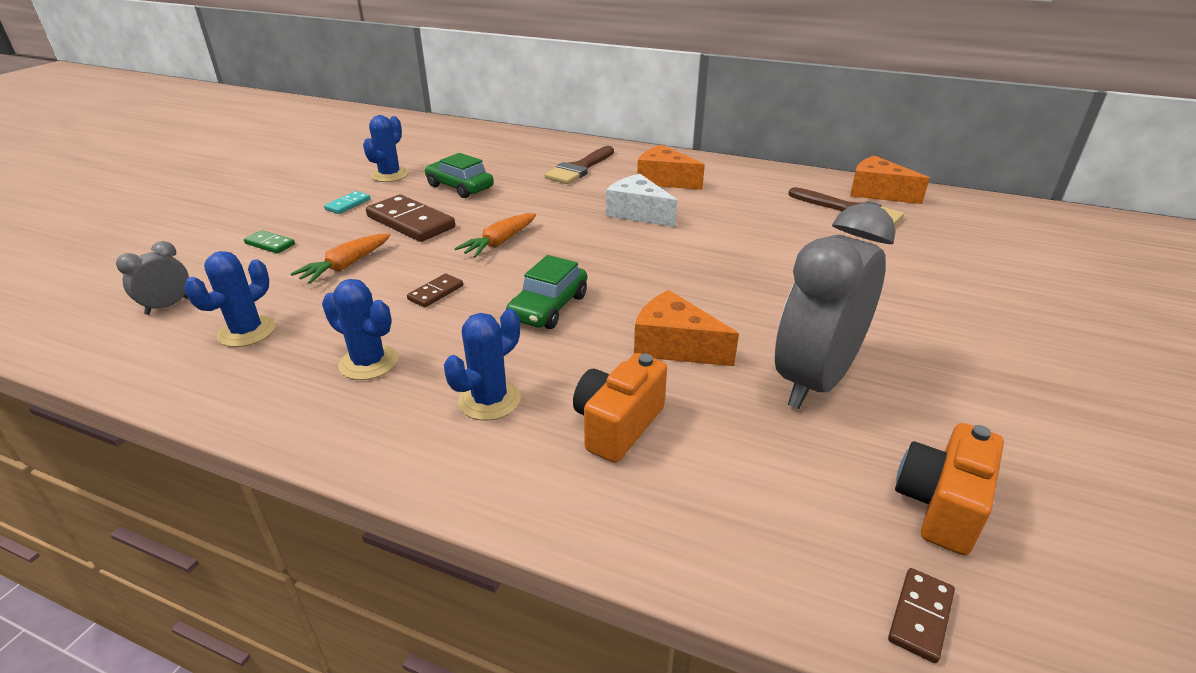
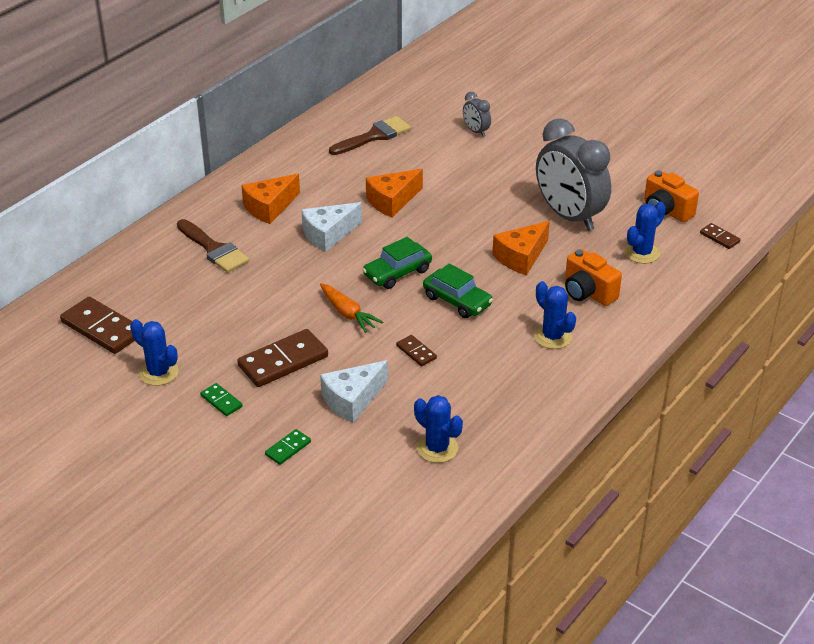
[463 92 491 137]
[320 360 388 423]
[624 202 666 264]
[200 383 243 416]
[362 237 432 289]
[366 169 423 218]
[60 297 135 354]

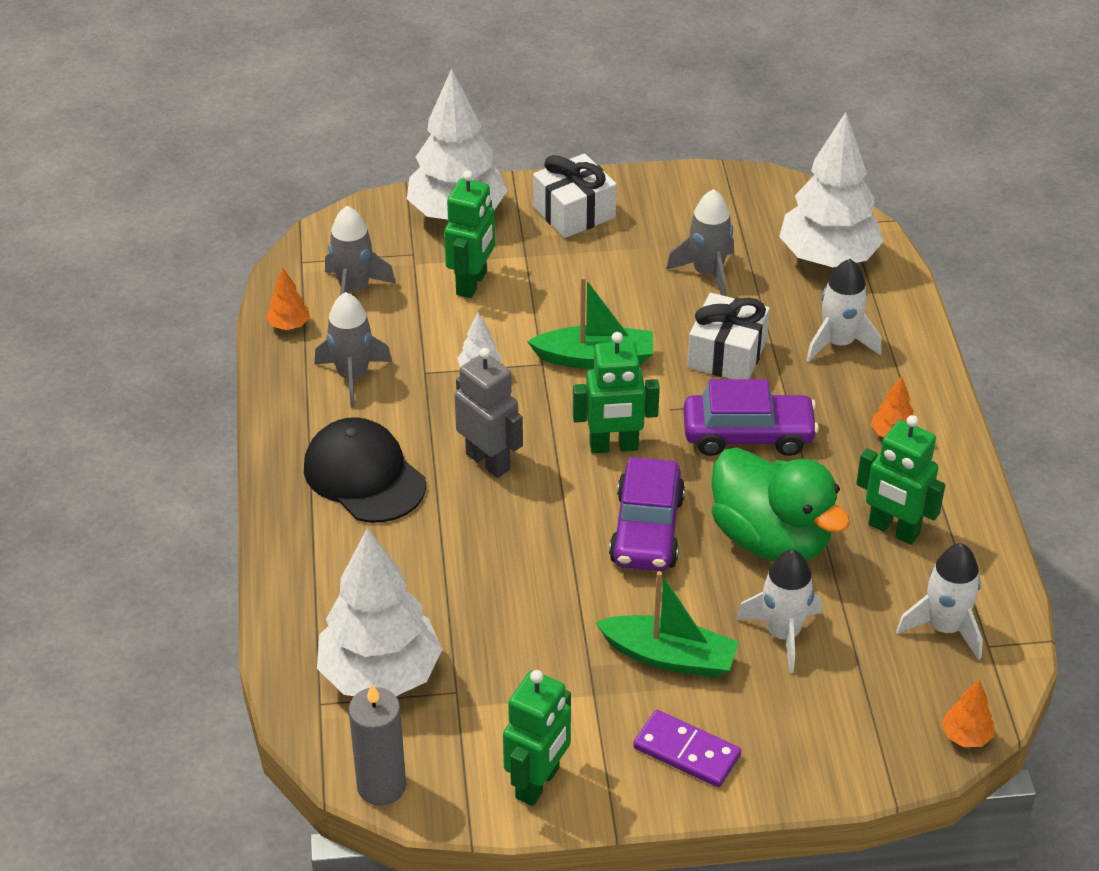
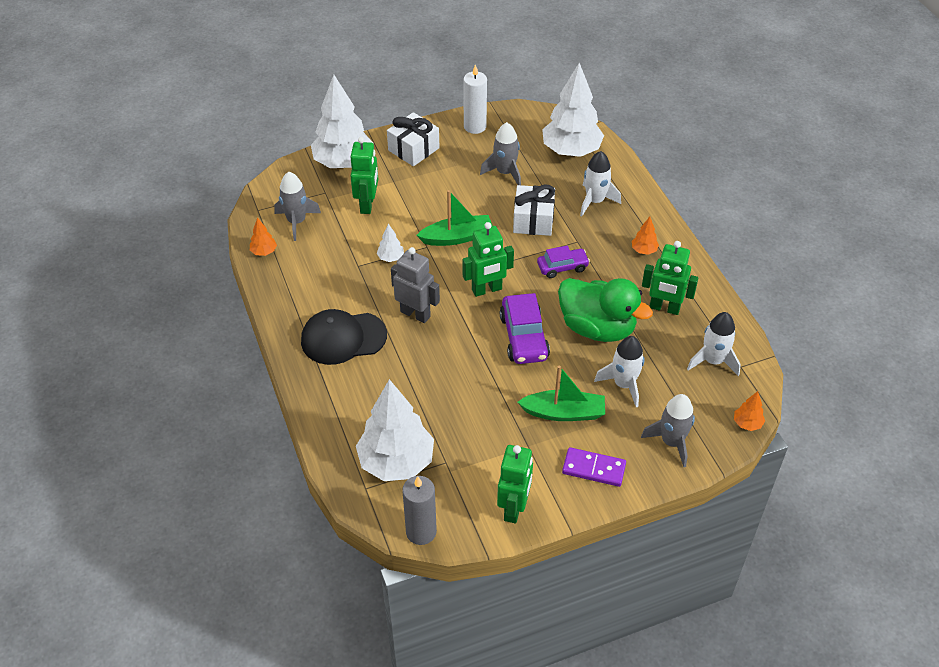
[301 309 387 365]
[641 394 695 467]
[537 246 590 278]
[463 64 487 134]

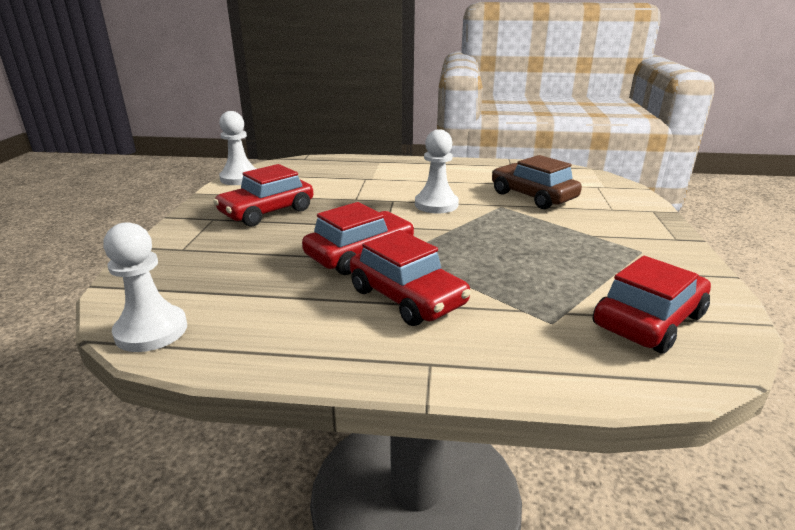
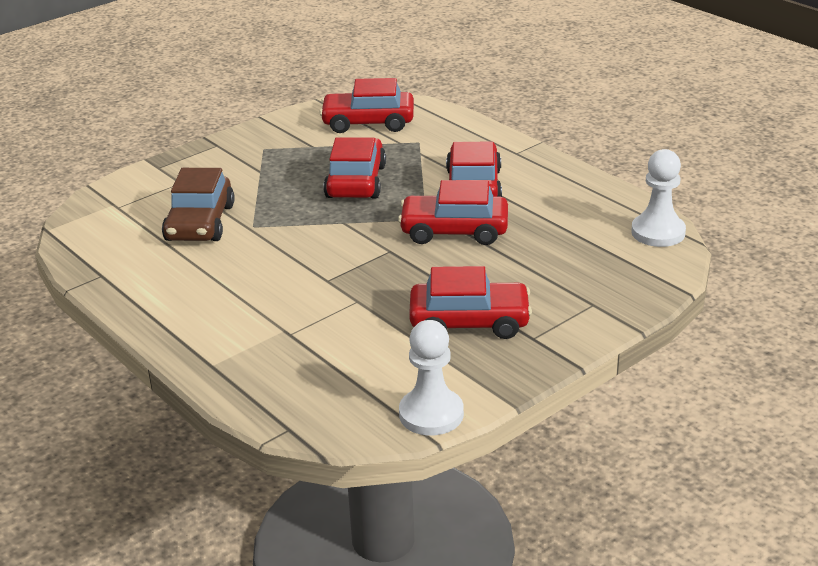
[415 129 459 213] (first image)
[323 137 386 199]

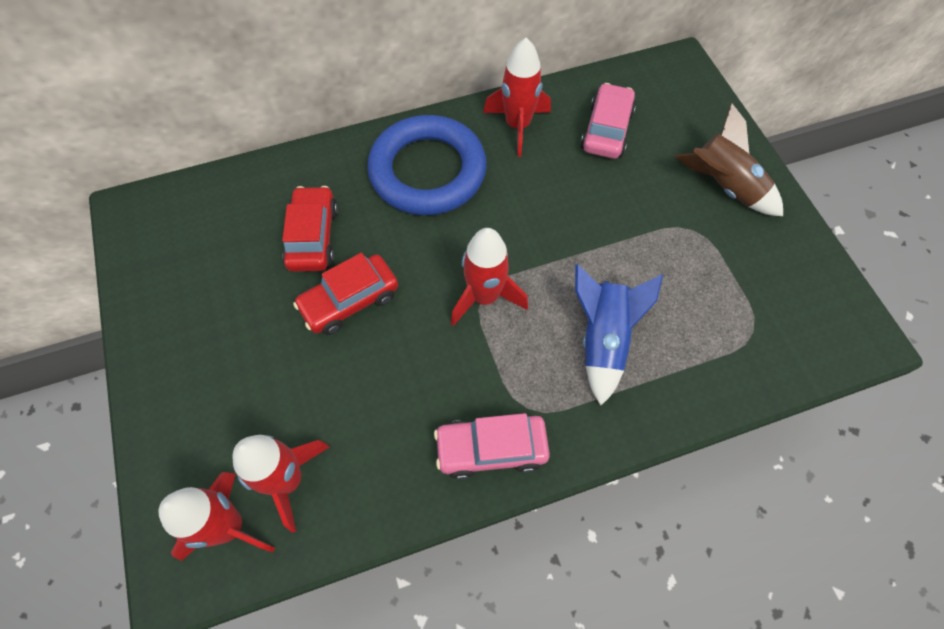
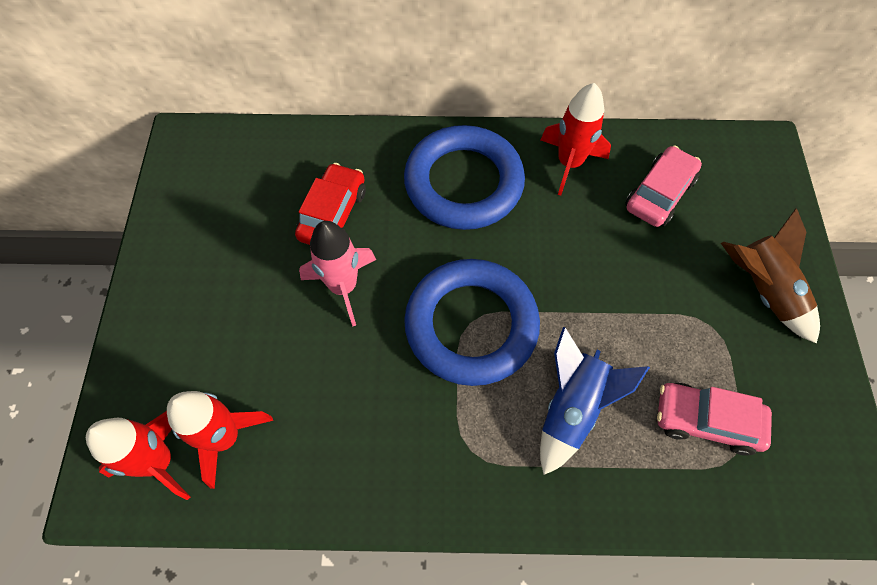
[299 221 376 327]
[657 383 772 456]
[404 259 540 386]

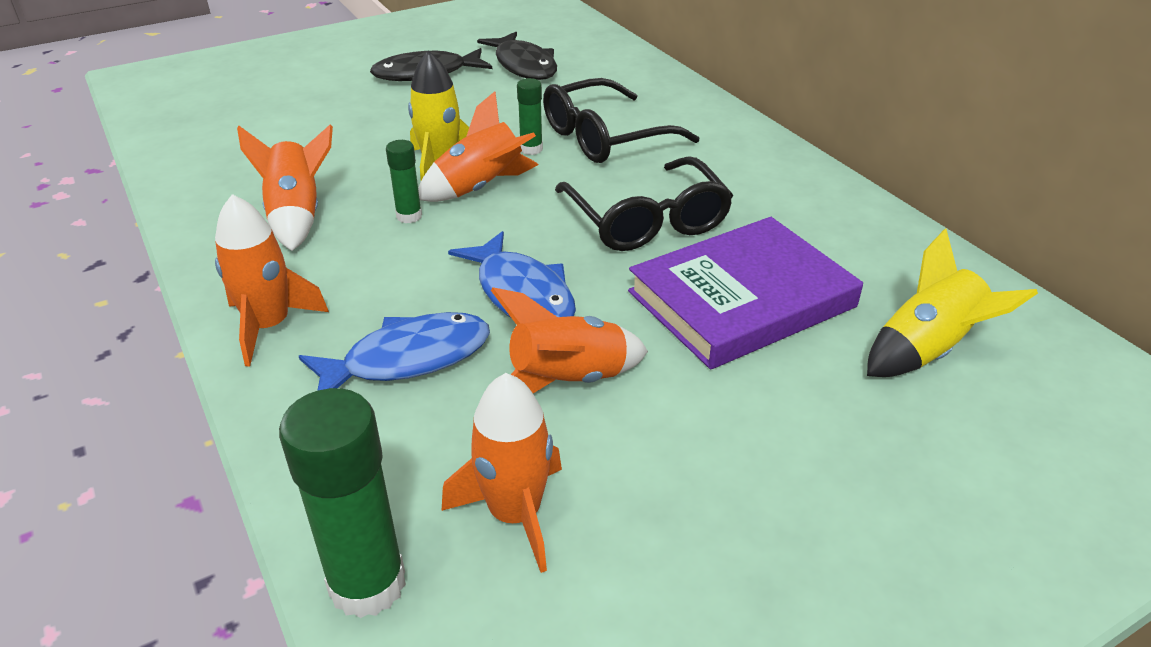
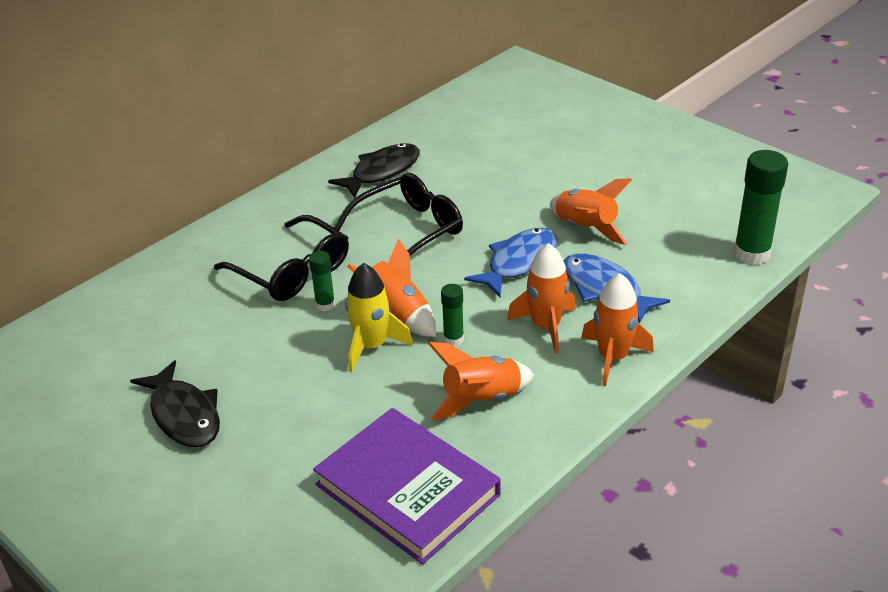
[507 243 576 354]
[328 143 420 198]
[313 408 501 564]
[867 229 1038 377] (first image)

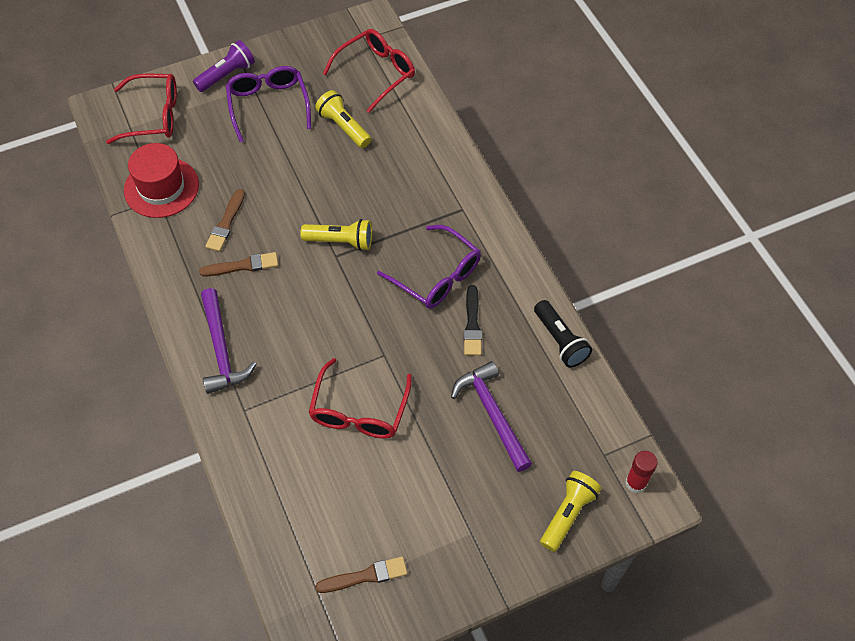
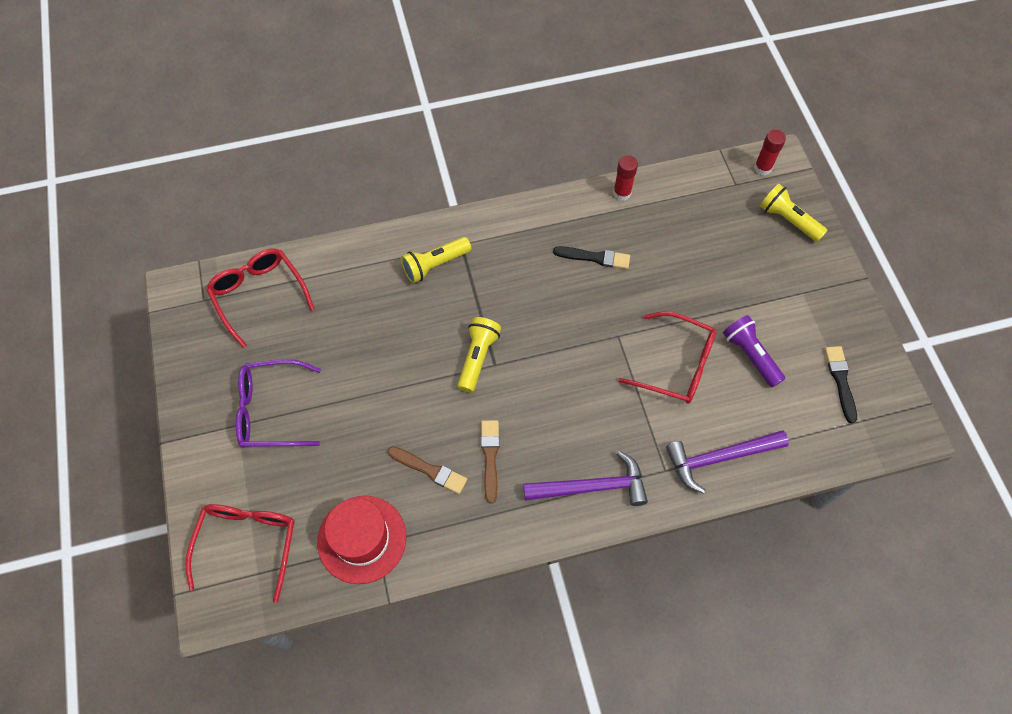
[723 315 785 387]
[401 237 471 283]
[825 346 857 424]
[377 225 481 309] (first image)
[666 430 789 494]
[613 155 638 201]

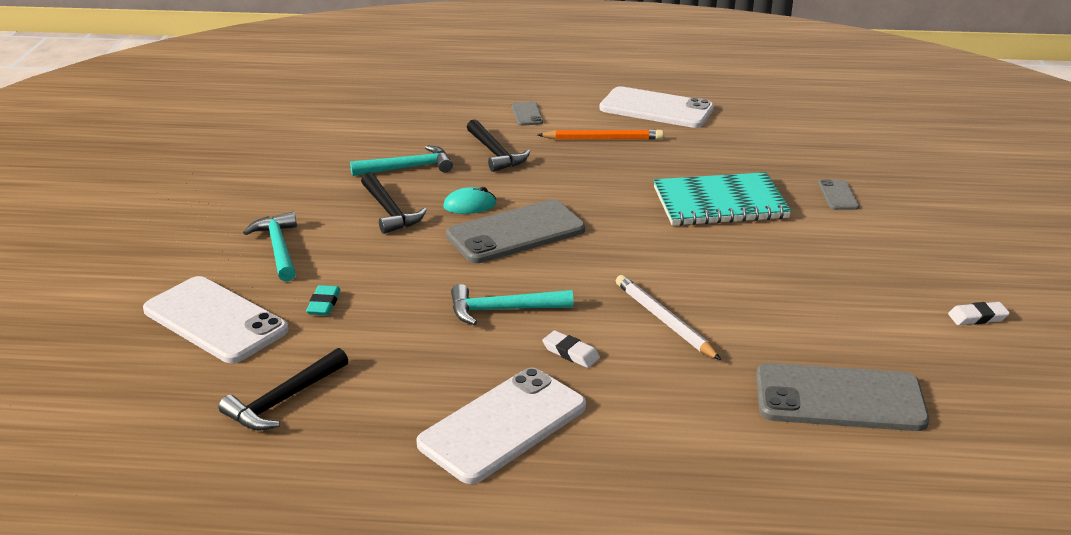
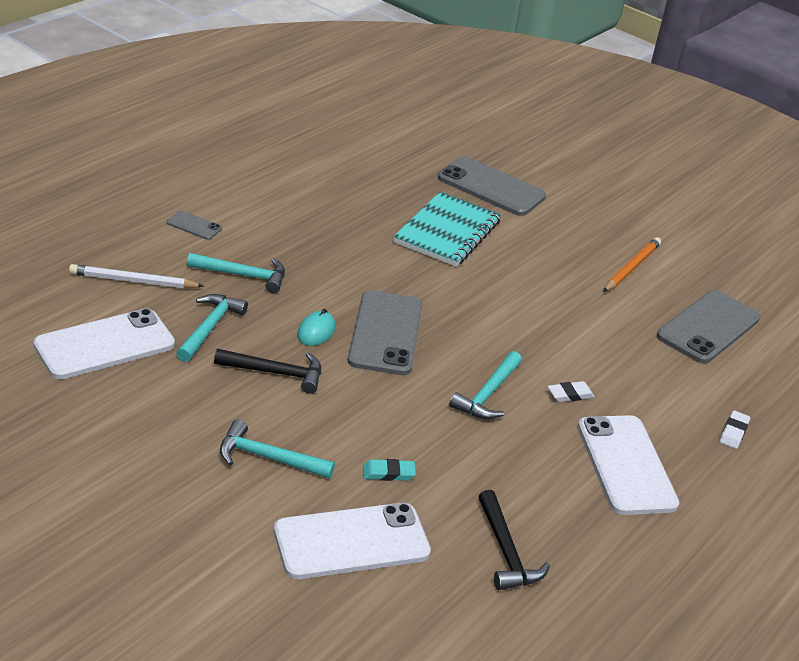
[363 459 416 481]
[187 253 285 293]
[603 237 661 292]
[34 308 175 379]
[69 264 204 289]
[438 157 546 216]
[719 410 750 449]

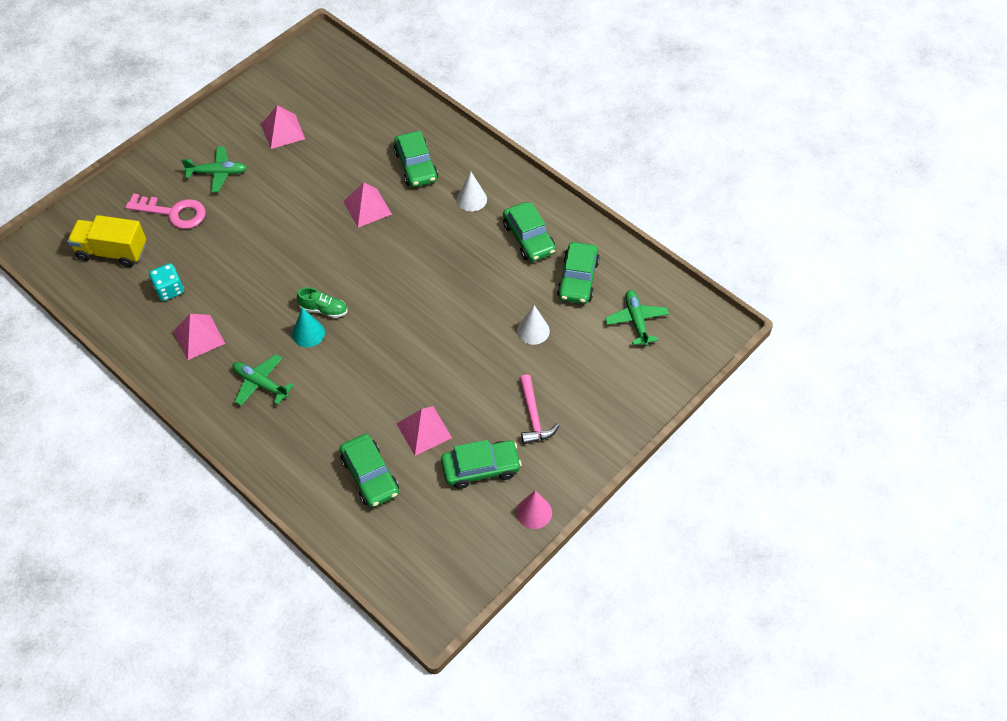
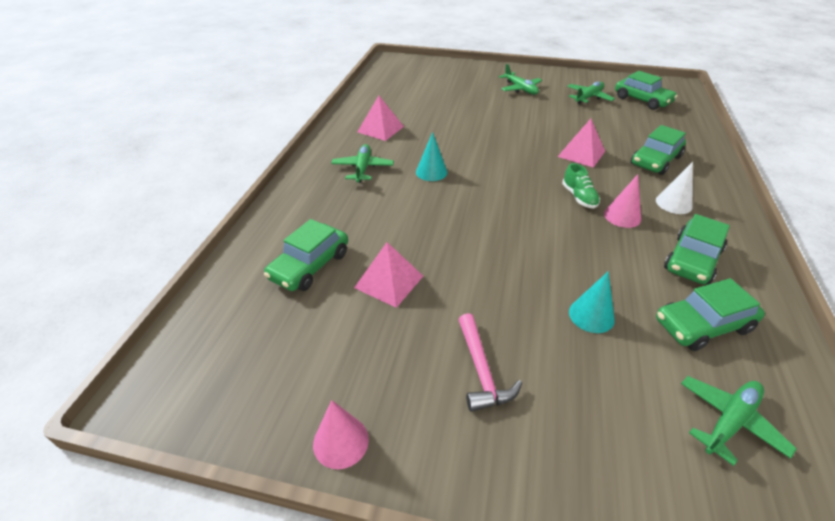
[67 215 146 267] (first image)
[126 194 206 229] (first image)
[149 263 184 301] (first image)
[567 81 615 104]
[562 163 600 209]
[615 71 678 110]
[569 271 615 333]
[458 313 522 412]
[604 174 641 228]

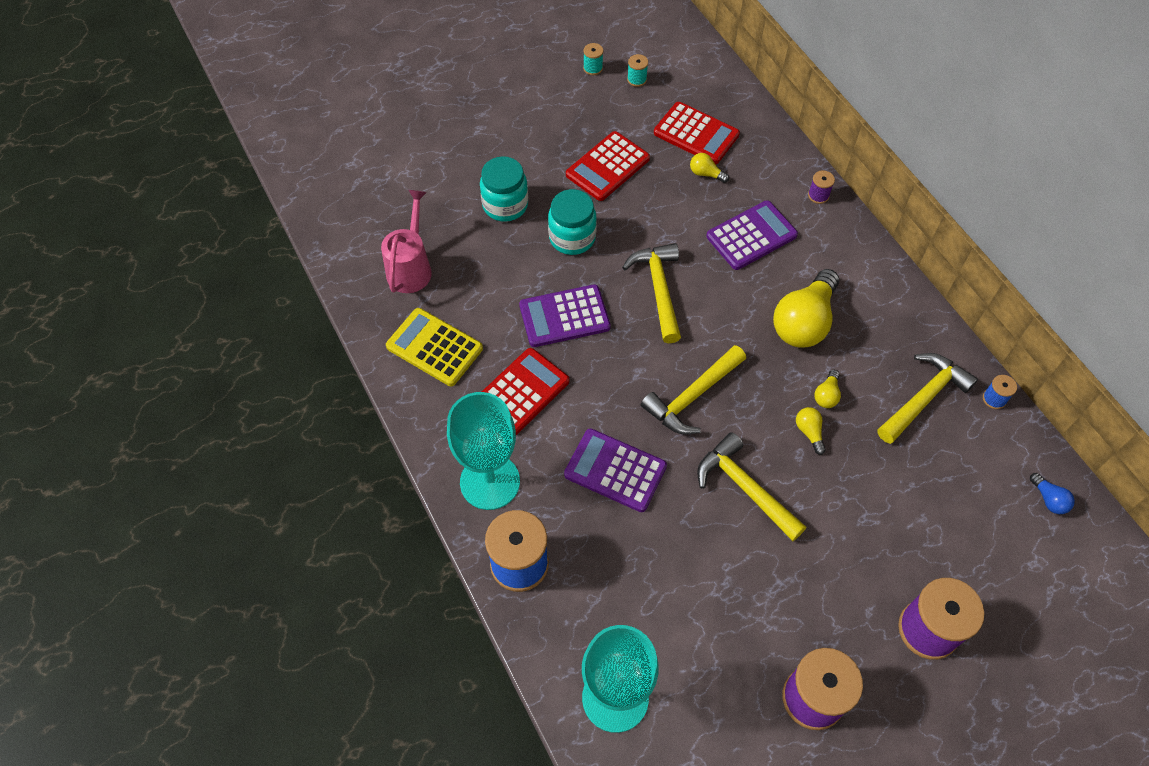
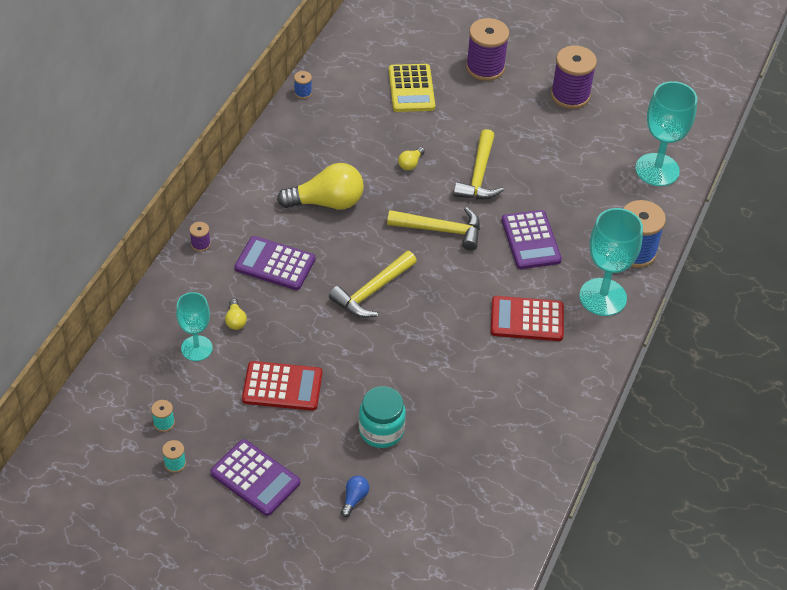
[381 190 432 293] (first image)
[389 64 435 112]
[210 439 300 516]
[548 189 597 255] (first image)
[176 292 213 361]
[814 370 841 408] (first image)
[877 353 978 444] (first image)
[341 476 369 517]

